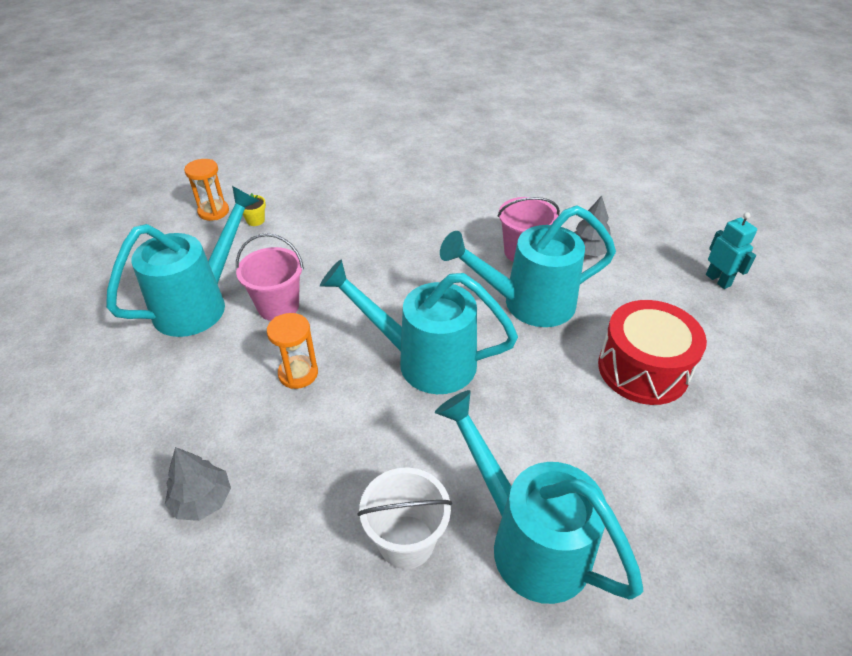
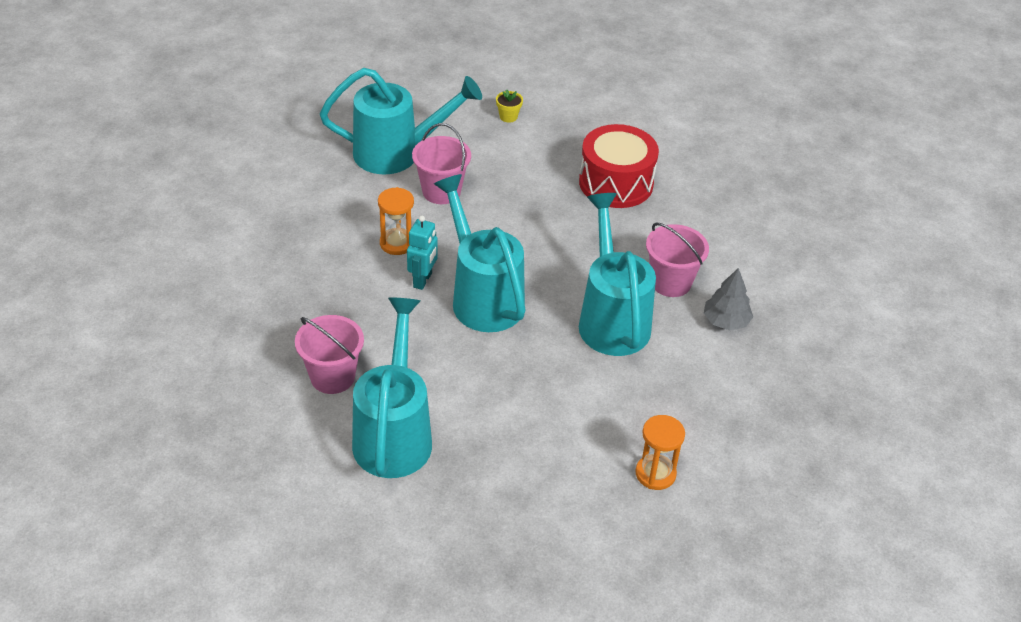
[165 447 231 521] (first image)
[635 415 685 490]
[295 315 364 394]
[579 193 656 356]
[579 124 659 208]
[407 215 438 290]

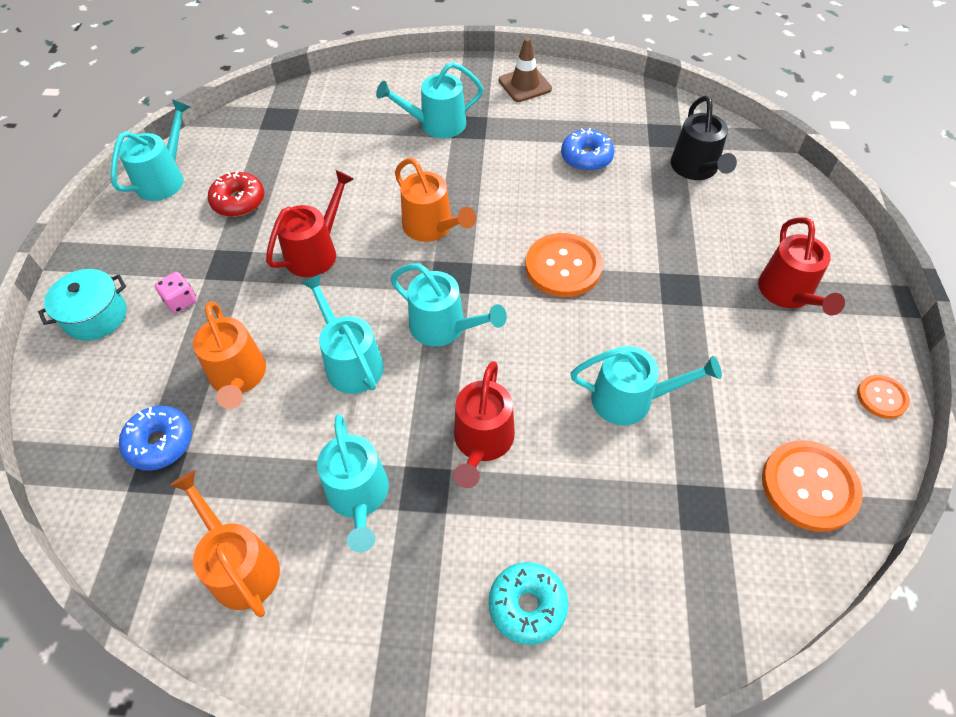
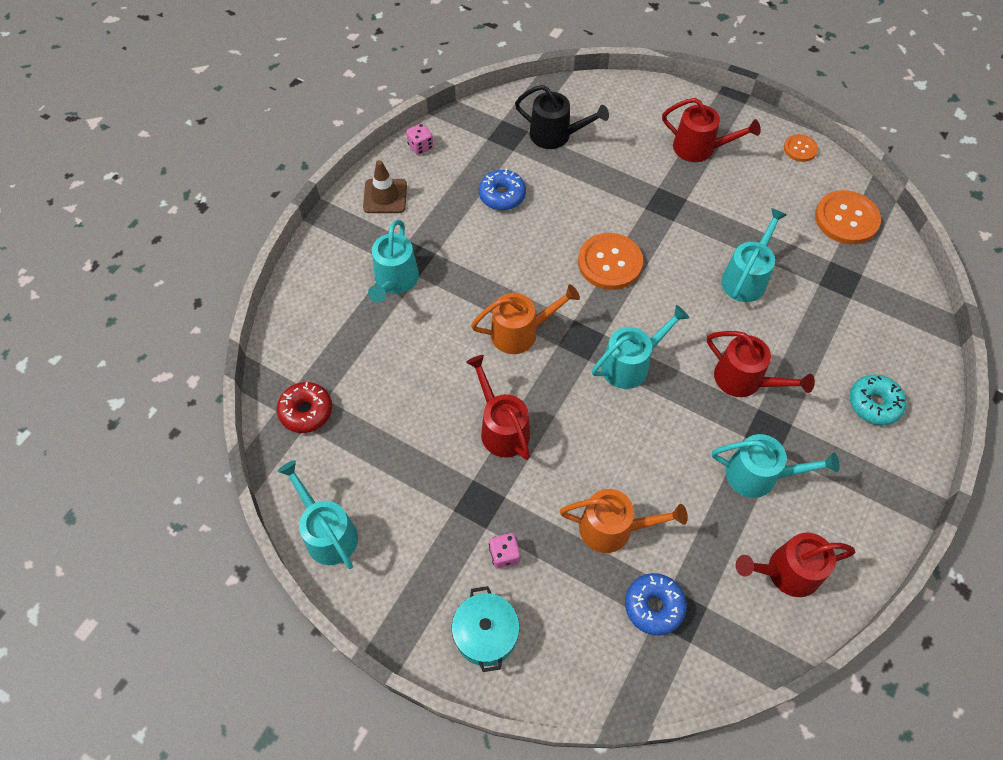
[736 533 855 597]
[277 382 332 433]
[301 274 384 394] (first image)
[406 123 433 155]

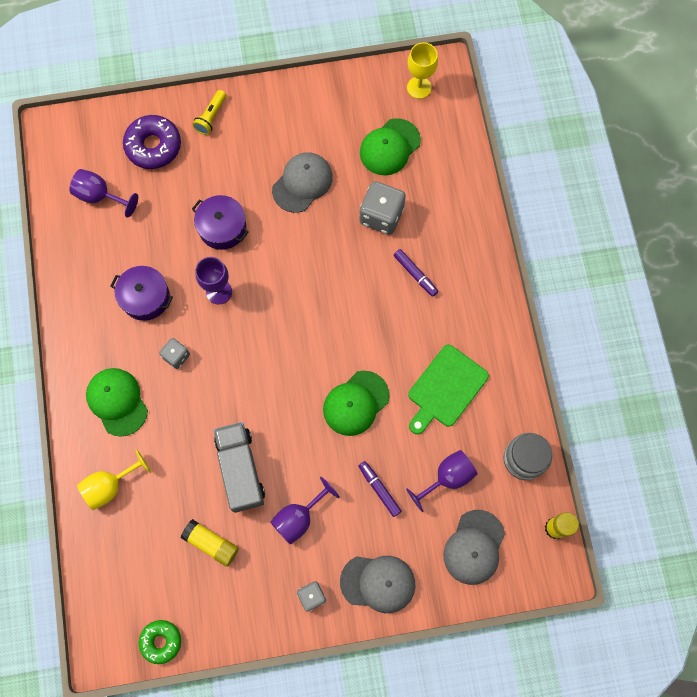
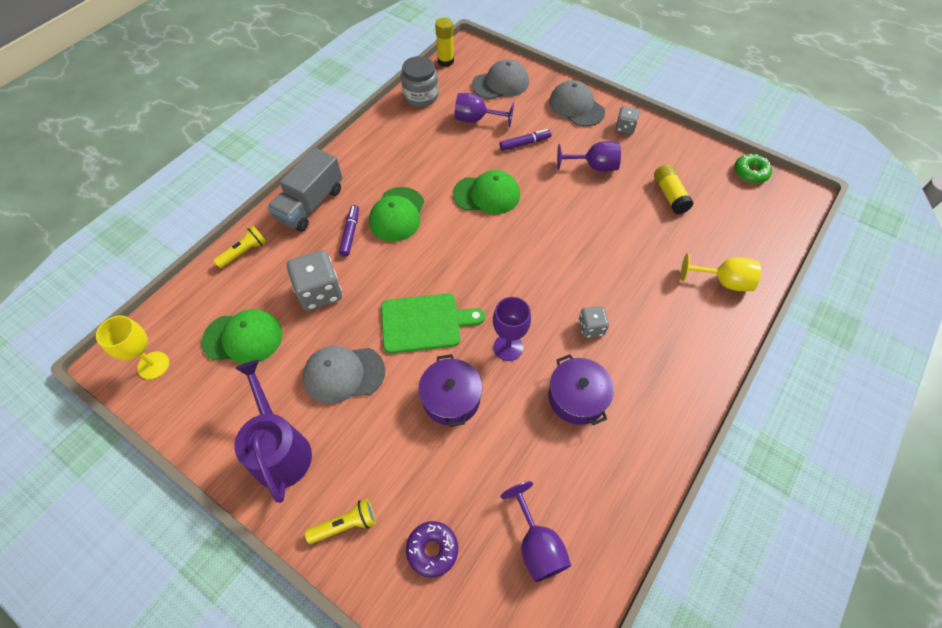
[369 187 424 242]
[406 521 458 578]
[268 147 342 232]
[500 129 552 151]
[381 293 485 353]
[213 226 266 269]
[234 360 312 503]

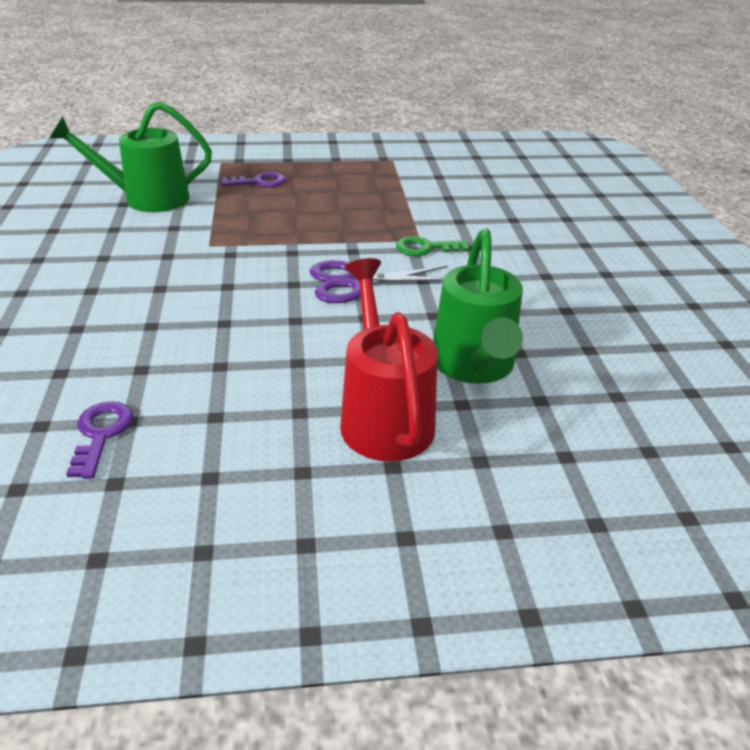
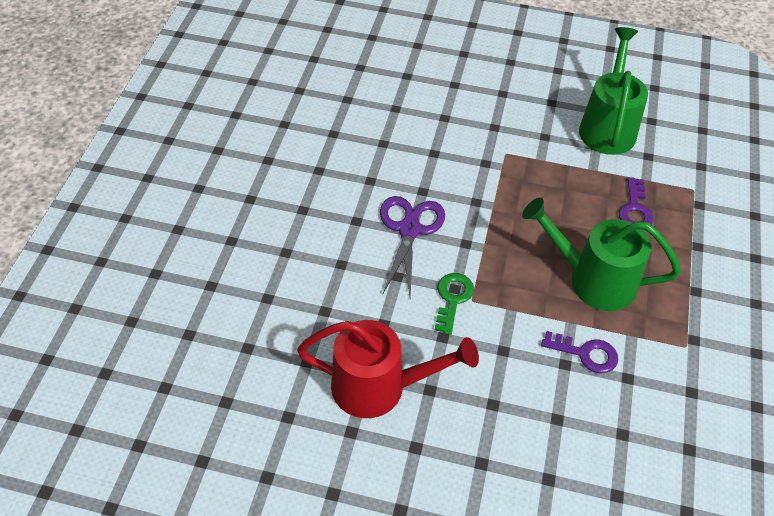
[541 331 618 373]
[297 320 479 418]
[522 198 681 311]

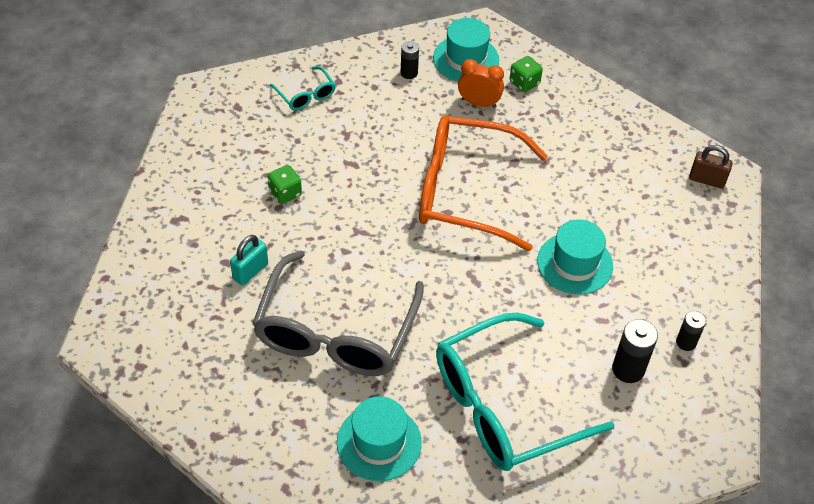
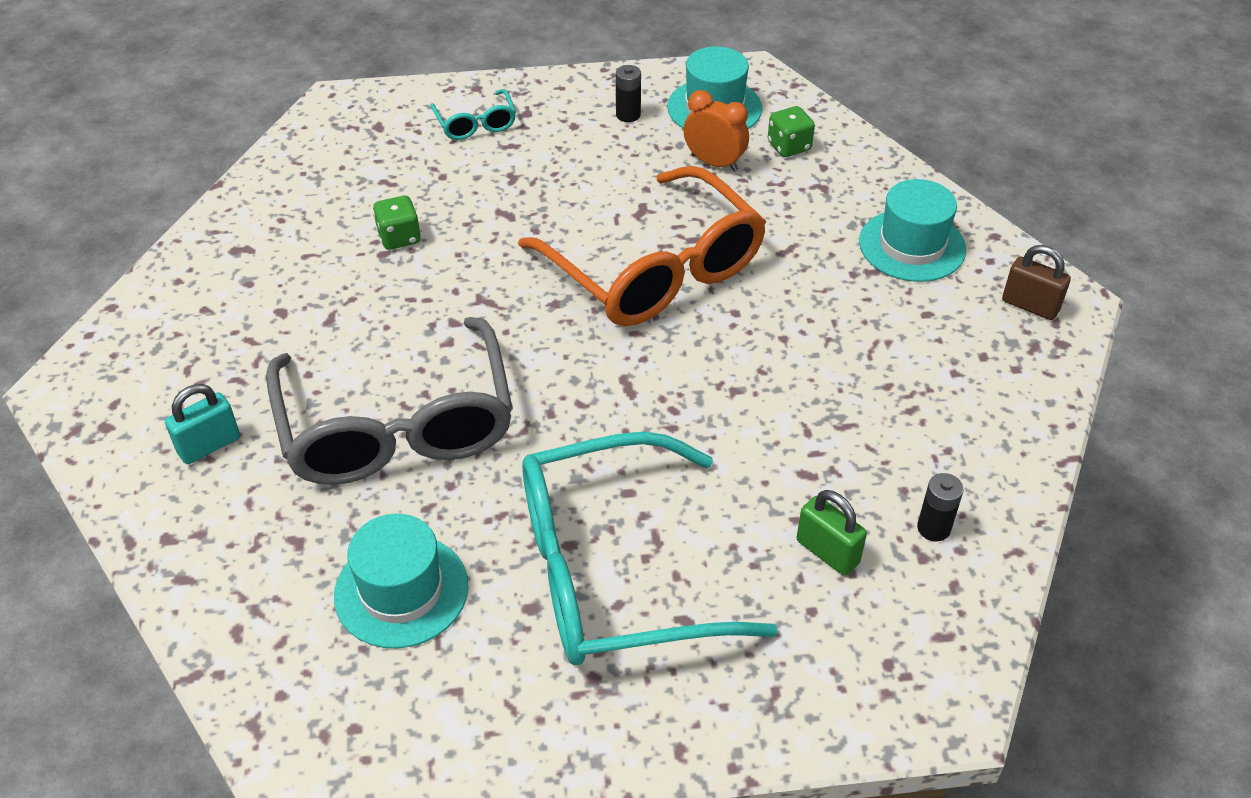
[165 384 240 464]
[266 317 513 485]
[518 166 766 326]
[859 179 966 282]
[797 490 867 575]

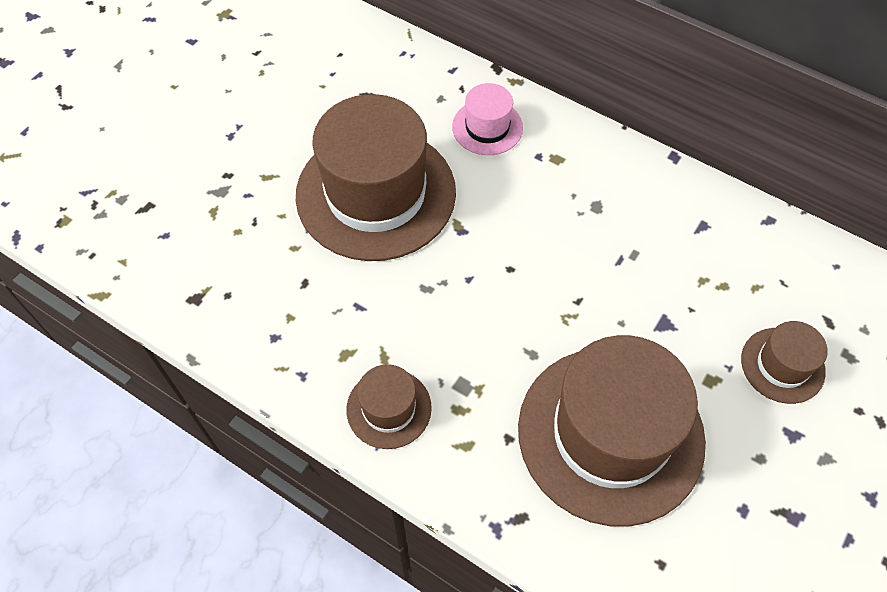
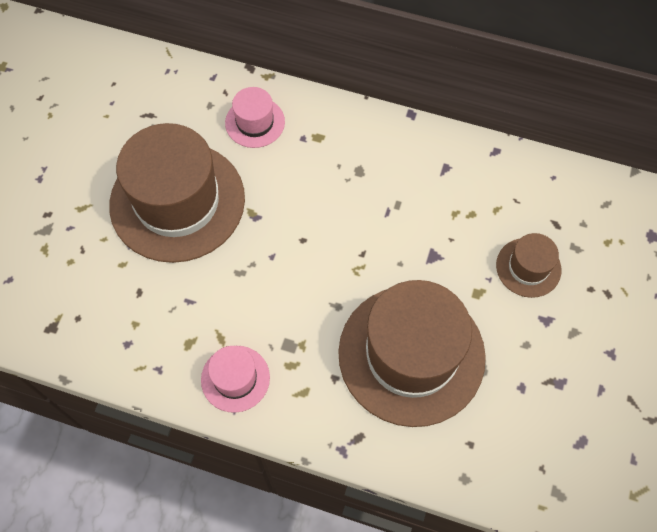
[201 346 270 413]

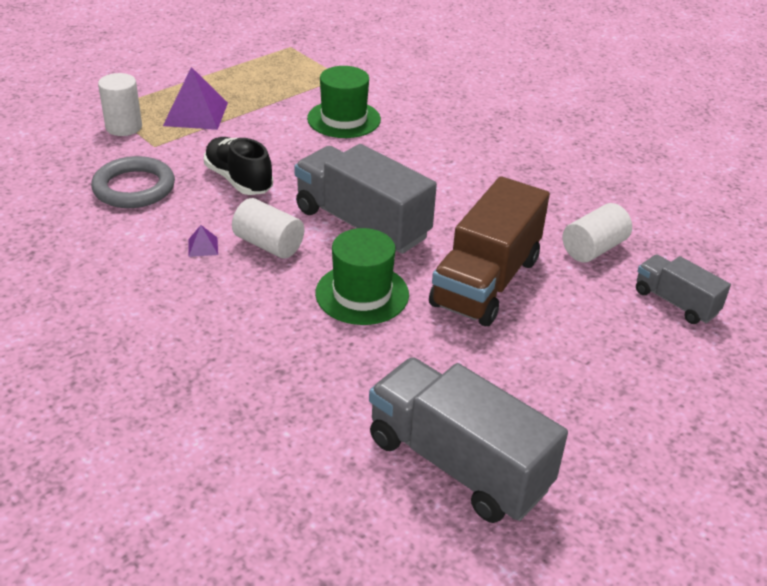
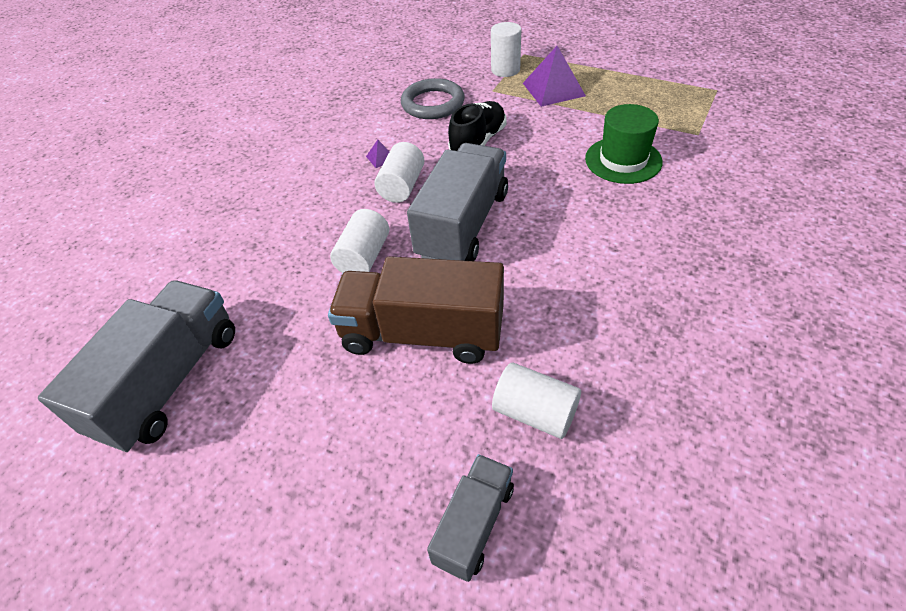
[330 209 389 273]

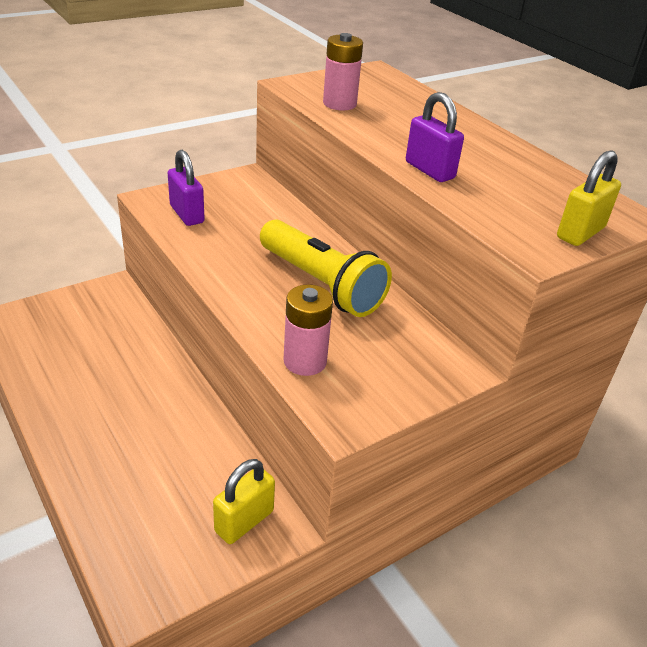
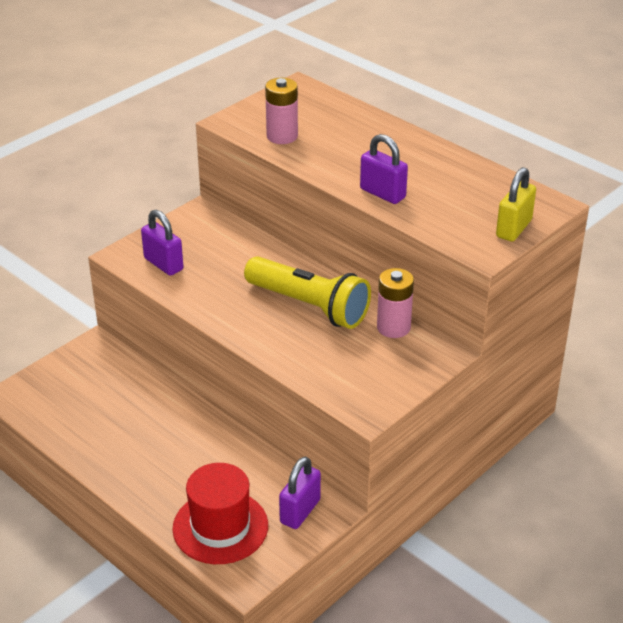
[279 457 321 529]
[377 268 414 338]
[172 463 268 564]

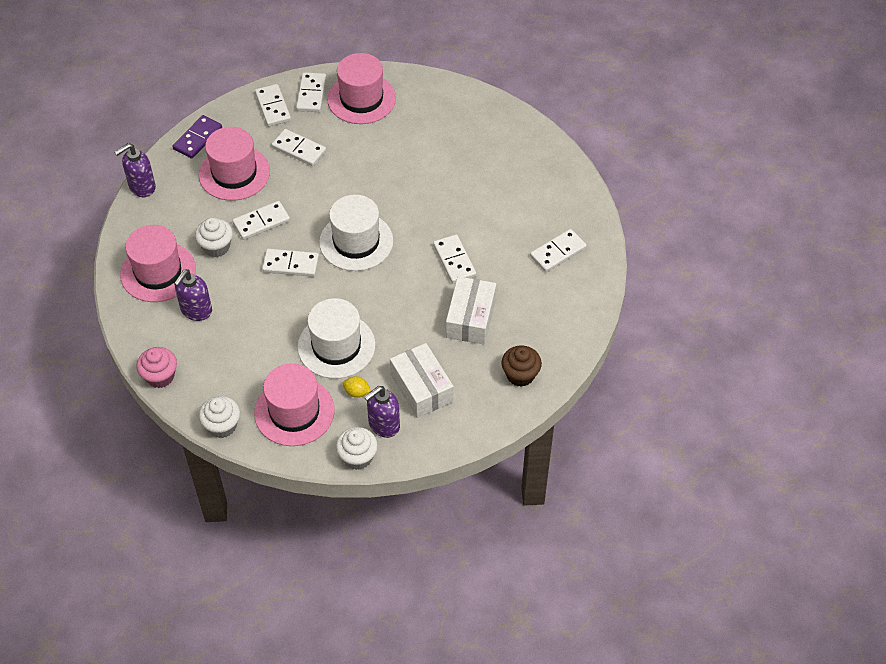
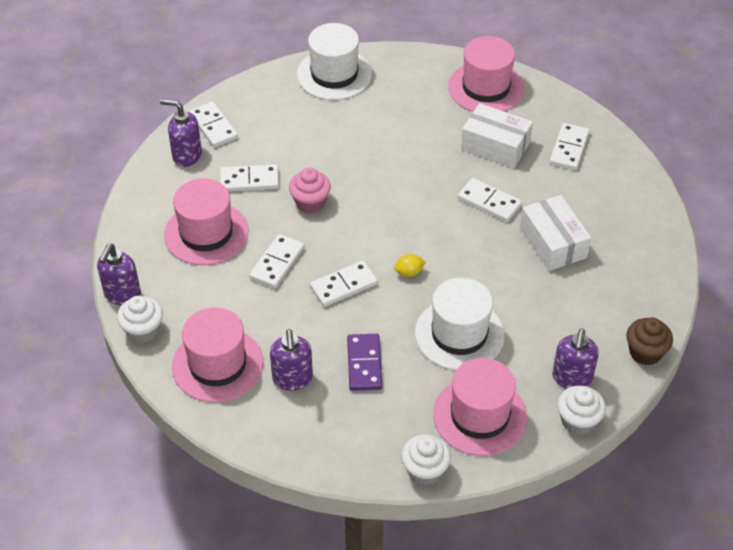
[289 168 331 213]
[347 334 382 391]
[117 296 163 343]
[160 99 202 167]
[297 23 372 100]
[448 36 524 112]
[394 254 426 277]
[461 103 533 168]
[626 317 673 365]

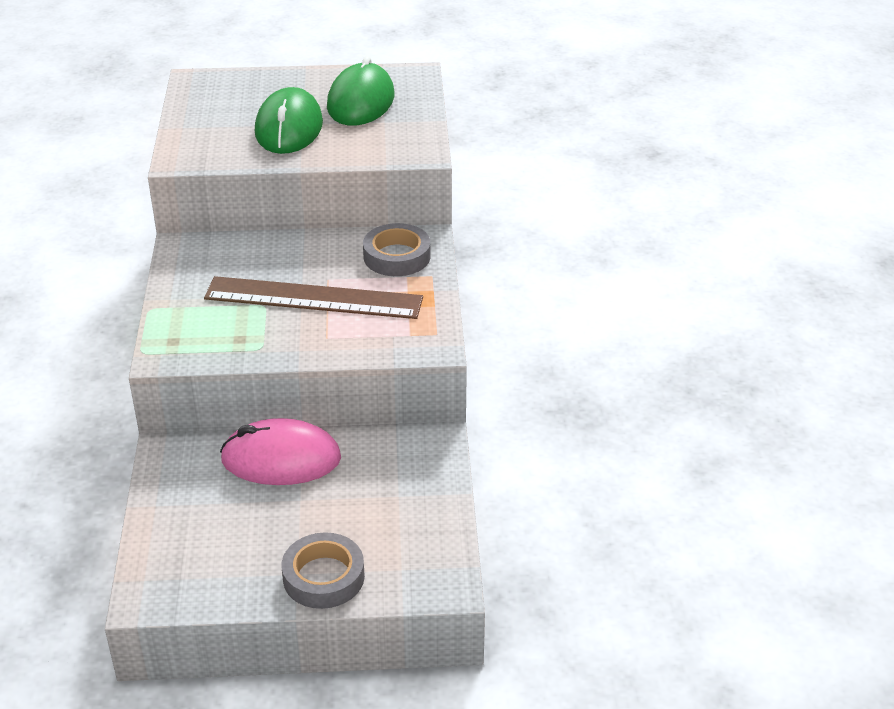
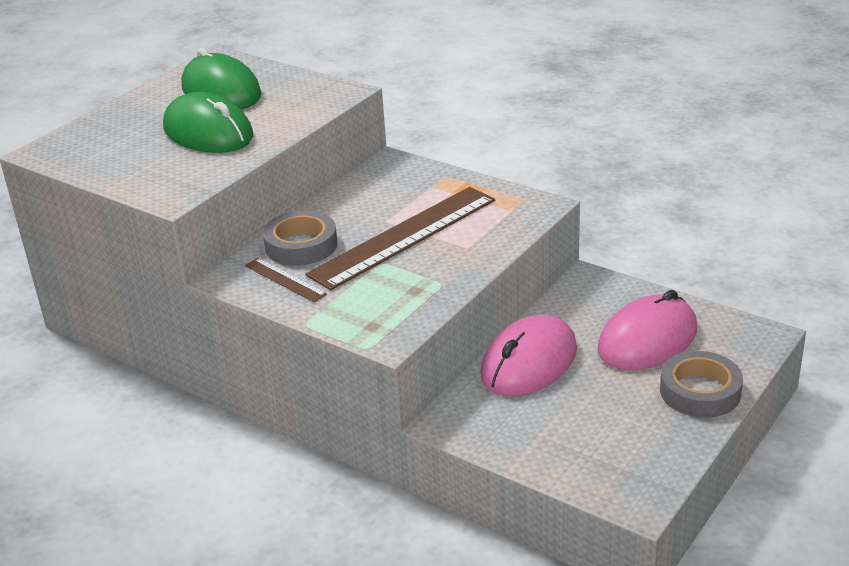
[263 211 338 266]
[245 258 327 302]
[597 290 697 370]

